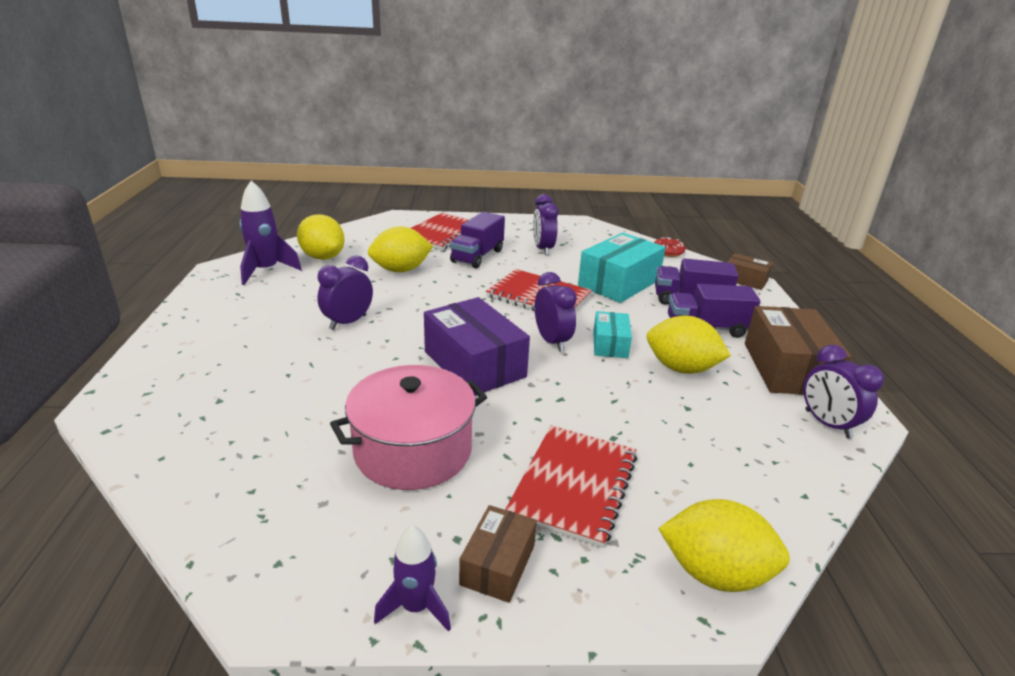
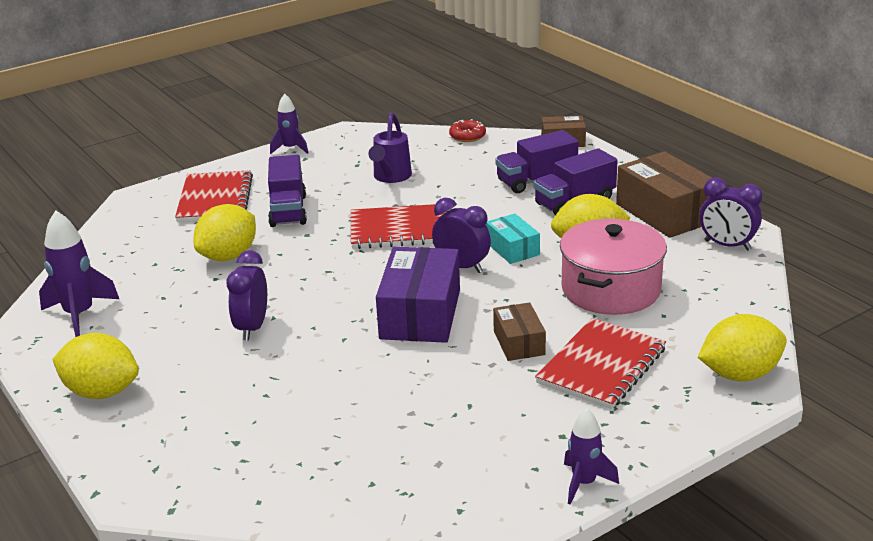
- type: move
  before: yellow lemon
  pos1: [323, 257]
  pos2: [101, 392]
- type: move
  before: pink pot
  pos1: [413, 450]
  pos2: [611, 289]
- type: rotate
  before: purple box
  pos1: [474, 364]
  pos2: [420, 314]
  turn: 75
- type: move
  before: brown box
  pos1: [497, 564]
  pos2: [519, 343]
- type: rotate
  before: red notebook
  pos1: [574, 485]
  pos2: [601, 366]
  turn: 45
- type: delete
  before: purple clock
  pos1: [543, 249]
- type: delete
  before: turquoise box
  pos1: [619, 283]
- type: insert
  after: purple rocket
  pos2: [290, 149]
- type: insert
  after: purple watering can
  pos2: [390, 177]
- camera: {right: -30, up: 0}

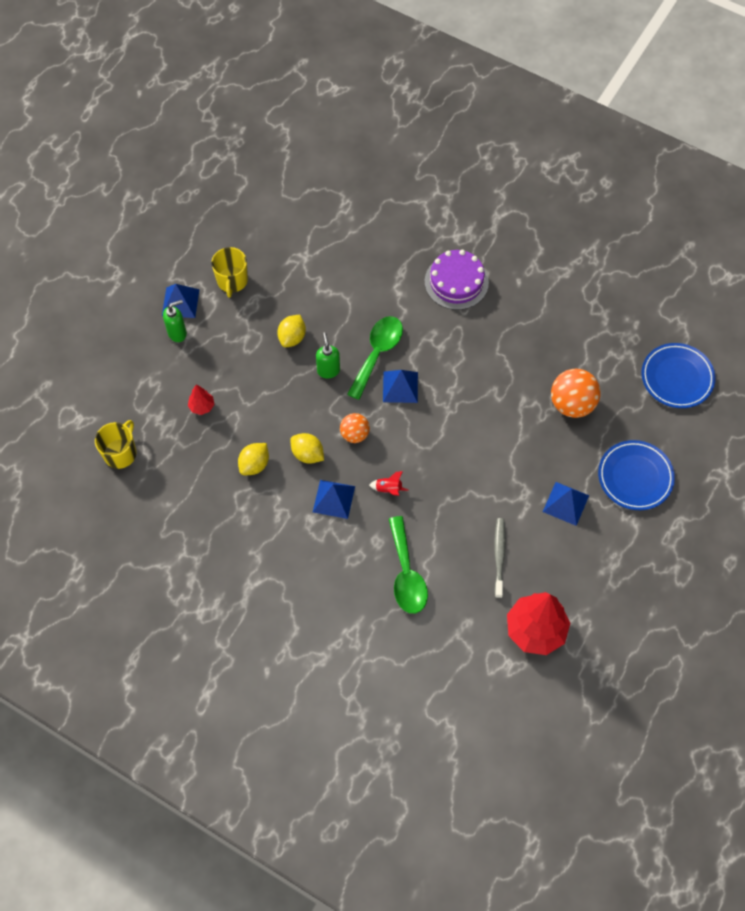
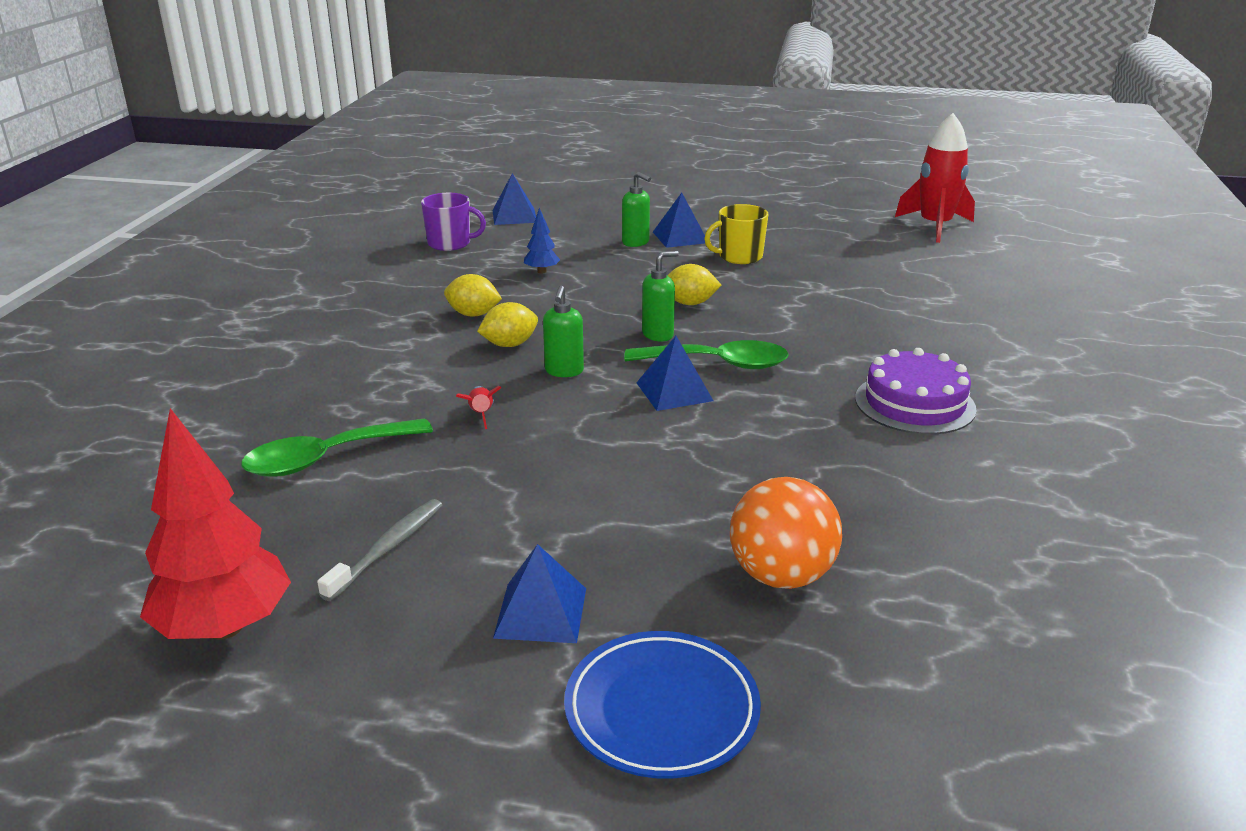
- type: recolor
  before: yellow mug
  after: purple mug
  pos1: [120, 453]
  pos2: [450, 243]
- type: recolor
  before: red tree
  after: blue tree
  pos1: [202, 406]
  pos2: [542, 271]
- type: rotate
  before: yellow lemon
  pos1: [307, 454]
  pos2: [509, 344]
  turn: 45
- type: move
  before: blue pyramid
  pos1: [334, 499]
  pos2: [514, 216]
- type: replace
  before: orange ball
  after: green soap dispenser
  pos1: [354, 434]
  pos2: [564, 371]
- type: rotate
  before: grey toothbrush
  pos1: [499, 556]
  pos2: [387, 549]
  turn: -45
- type: delete
  before: blue plate
  pos1: [677, 378]
- type: insert
  after: red rocket
  pos2: [935, 226]
- camera: {right: 70, up: -35}

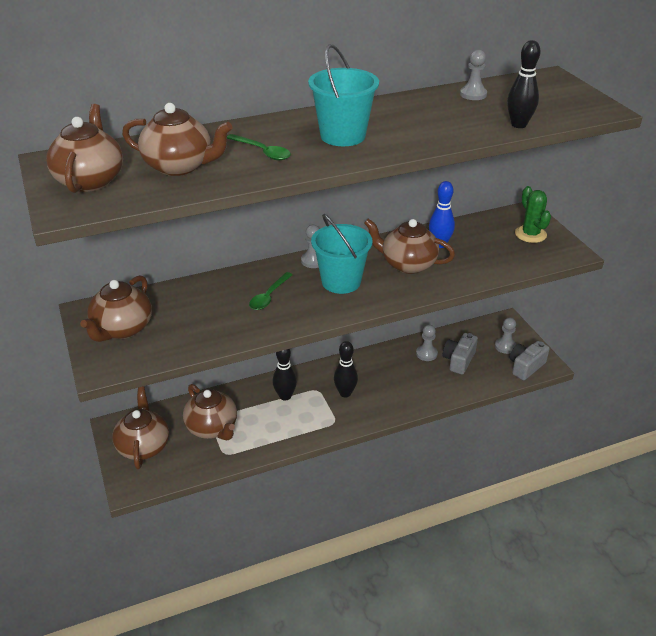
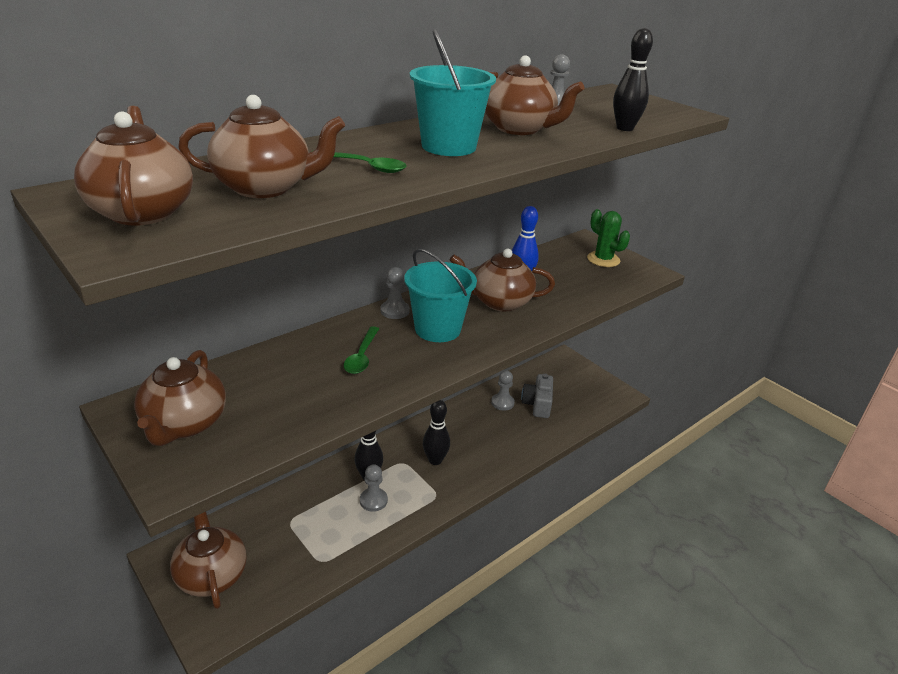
- type: move
  before: brown teapot
  pos1: [212, 428]
  pos2: [519, 129]
- type: move
  before: grey pawn
  pos1: [505, 346]
  pos2: [373, 500]
- type: delete
  before: grey camera
  pos1: [526, 367]
- camera: {right: -20, up: -5}

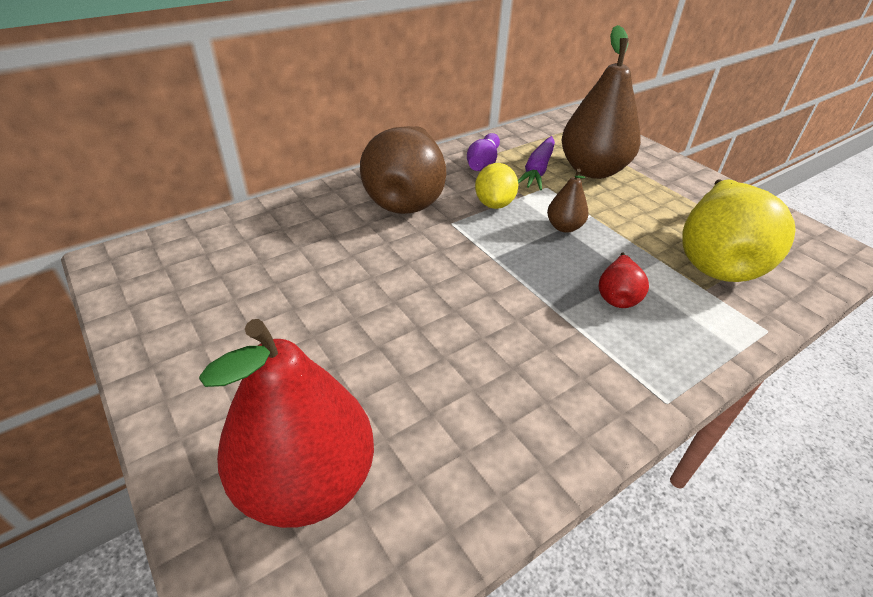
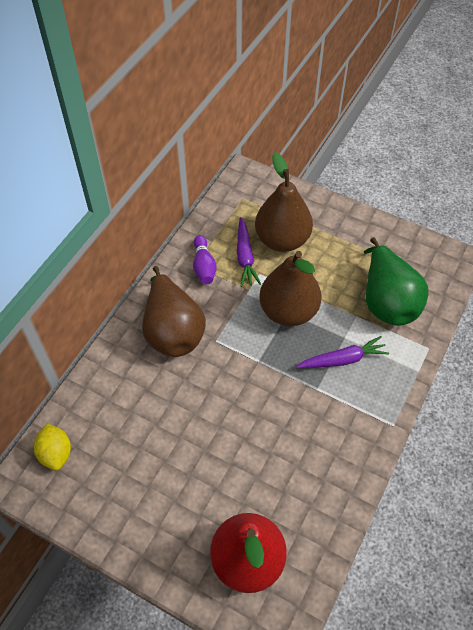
- type: move
  before: yellow lemon
  pos1: [494, 204]
  pos2: [56, 453]
- type: resize
  before: brown pear
  pos1: [564, 227]
  pos2: [288, 311]
  scale: 2.16
- type: replace
  before: red pear
  after: purple carrot
  pos1: [617, 296]
  pos2: [342, 359]
- type: recolor
  before: yellow pear
  after: green pear
  pos1: [715, 260]
  pos2: [387, 301]
- camera: {right: -25, up: 15}

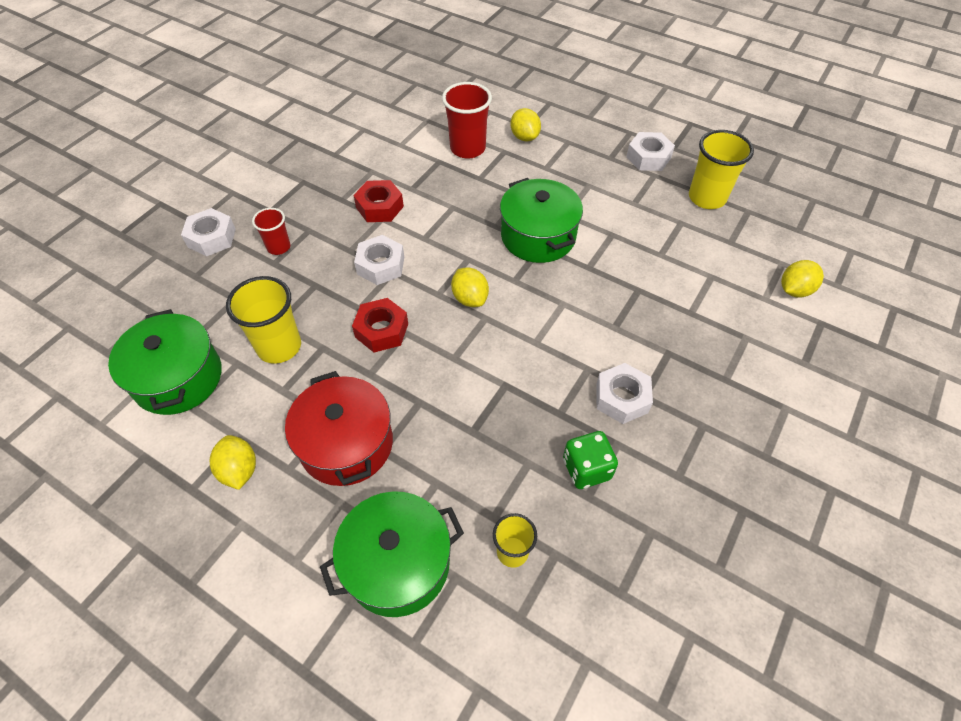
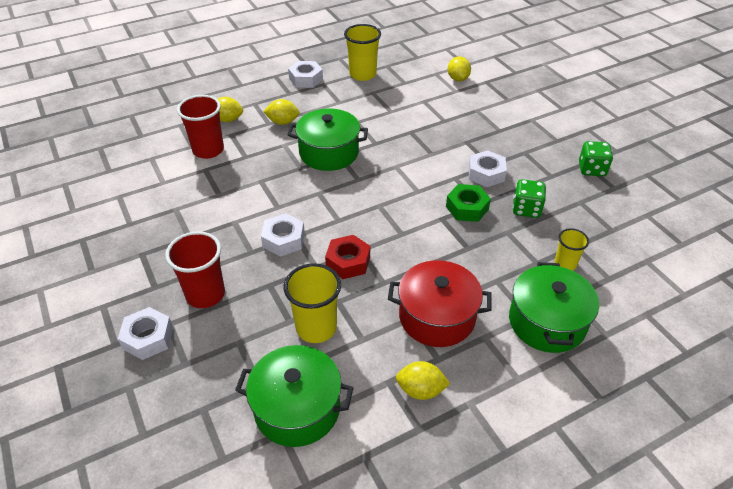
- type: resize
  before: red cup
  pos1: [278, 247]
  pos2: [205, 294]
  scale: 1.7
- type: delete
  before: red nut
  pos1: [380, 207]
- type: move
  before: yellow lemon
  pos1: [470, 298]
  pos2: [283, 122]
- type: insert
  after: green nut
  pos2: [467, 208]
- type: insert
  after: green dice
  pos2: [592, 169]
- camera: {right: -60, up: -10}

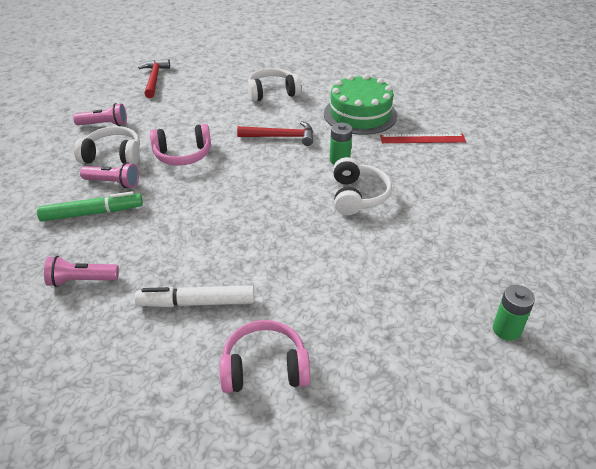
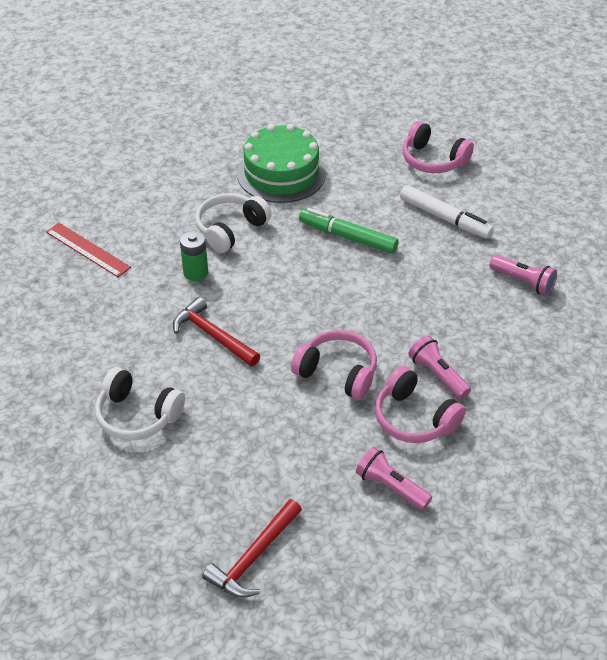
- type: move
  before: green marker
  pos1: [92, 213]
  pos2: [347, 237]
- type: recolor
  before: white headphones
  after: pink headphones
  pos1: [113, 156]
  pos2: [414, 418]
- type: move
  before: green cake
  pos1: [360, 114]
  pos2: [281, 173]
- type: delete
  before: green battery
  pos1: [506, 329]
- camera: {right: -140, up: 5}

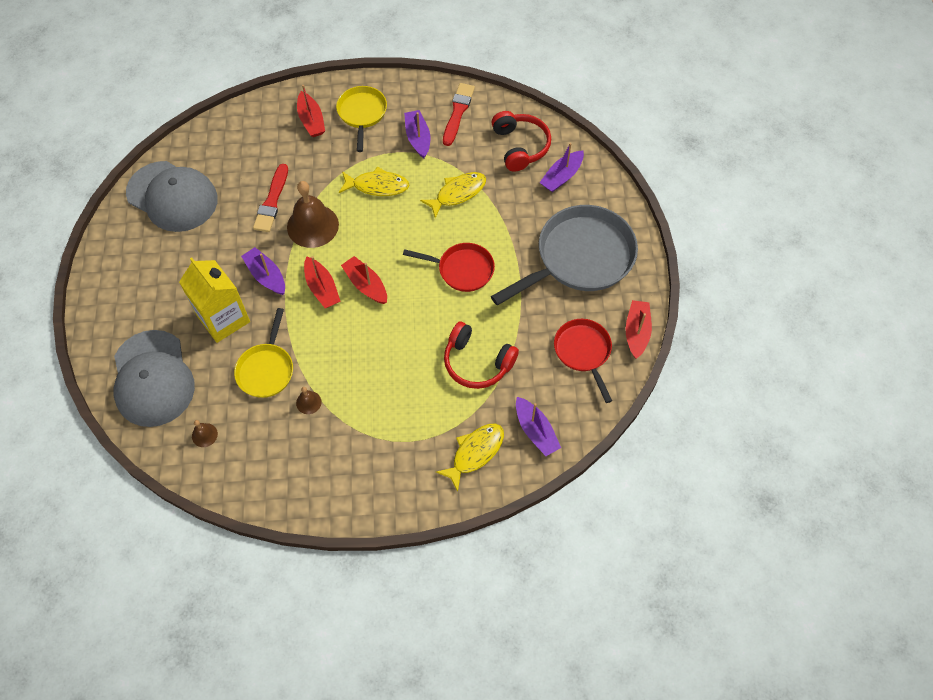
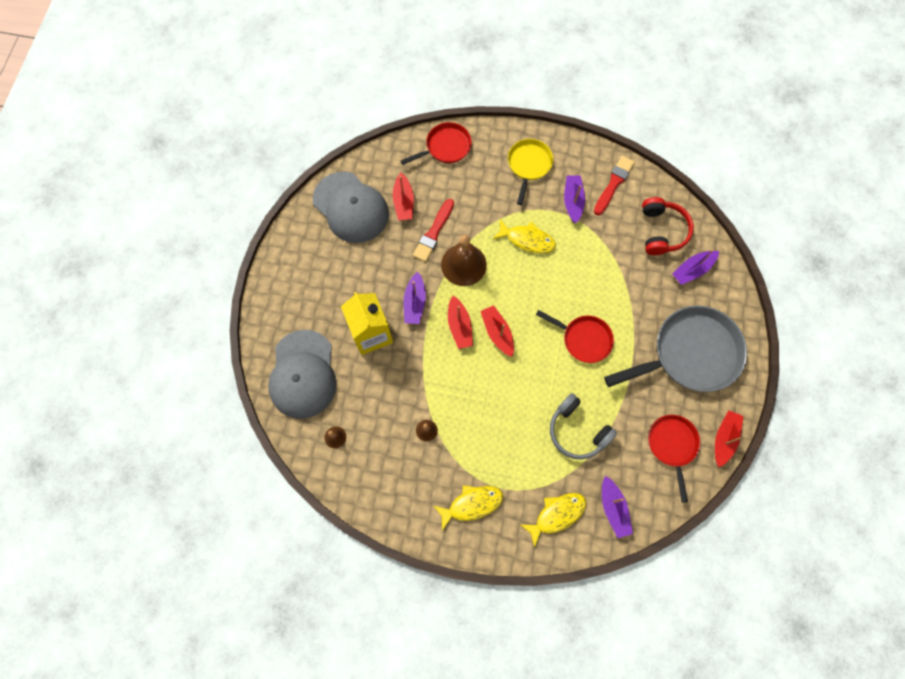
- type: delete
  before: yellow pan
  pos1: [266, 369]
- type: rotate
  before: purple boat
  pos1: [266, 276]
  pos2: [415, 303]
  turn: -150
- type: move
  before: red boat
  pos1: [311, 120]
  pos2: [403, 202]
- type: move
  before: yellow fish
  pos1: [458, 193]
  pos2: [472, 504]
- type: recolor
  before: red headphones
  after: grey headphones
  pos1: [477, 362]
  pos2: [577, 431]
- type: insert
  after: red pan
  pos2: [445, 147]
- camera: {right: 15, up: 10}

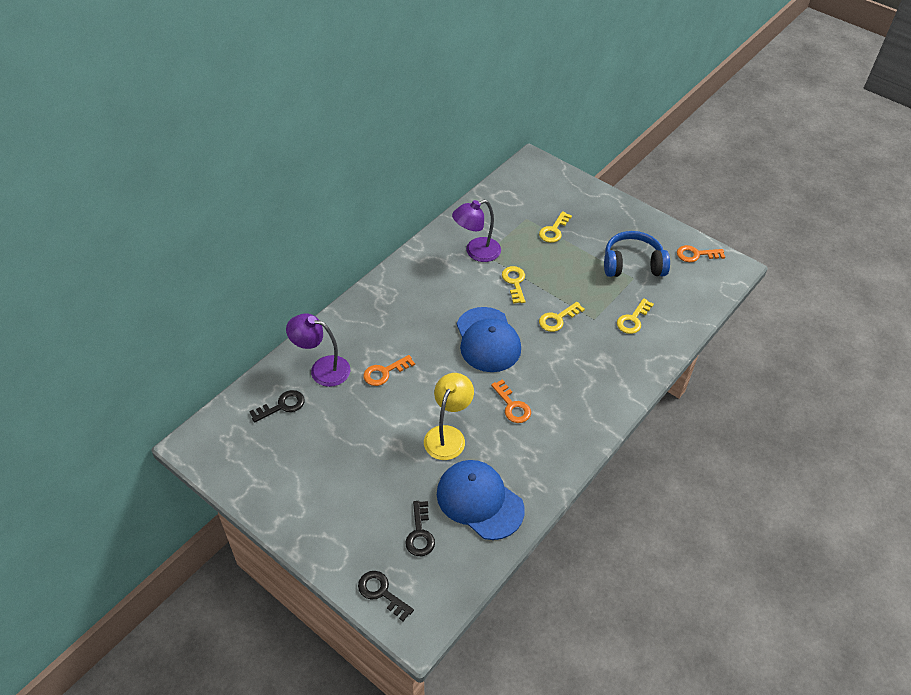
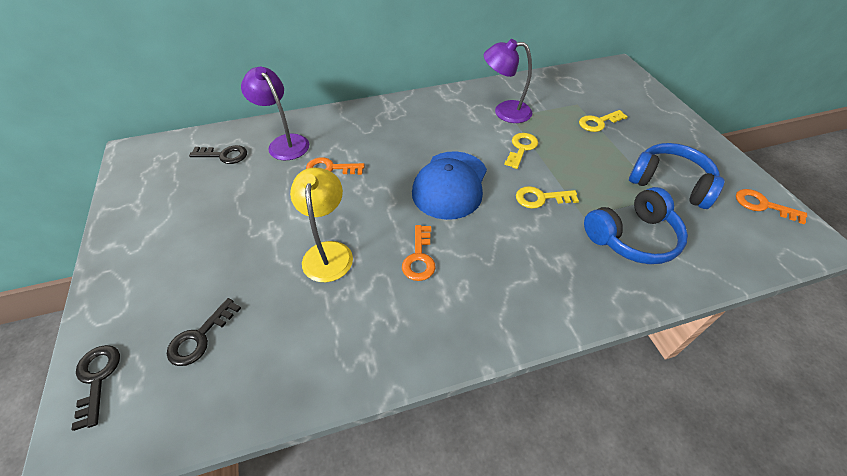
- type: rotate
  before: yellow lamp
  pos1: [448, 435]
  pos2: [328, 252]
  turn: -60
- type: delete
  before: blue cap
  pos1: [479, 501]
- type: replace
  before: yellow key
  after: blue headphones
  pos1: [633, 320]
  pos2: [632, 237]
- camera: {right: 35, up: 0}

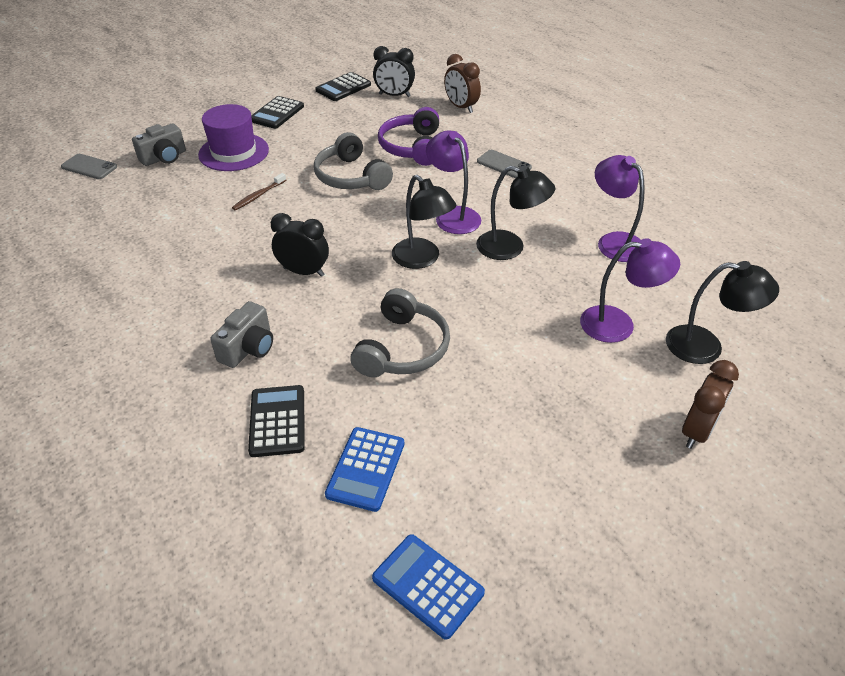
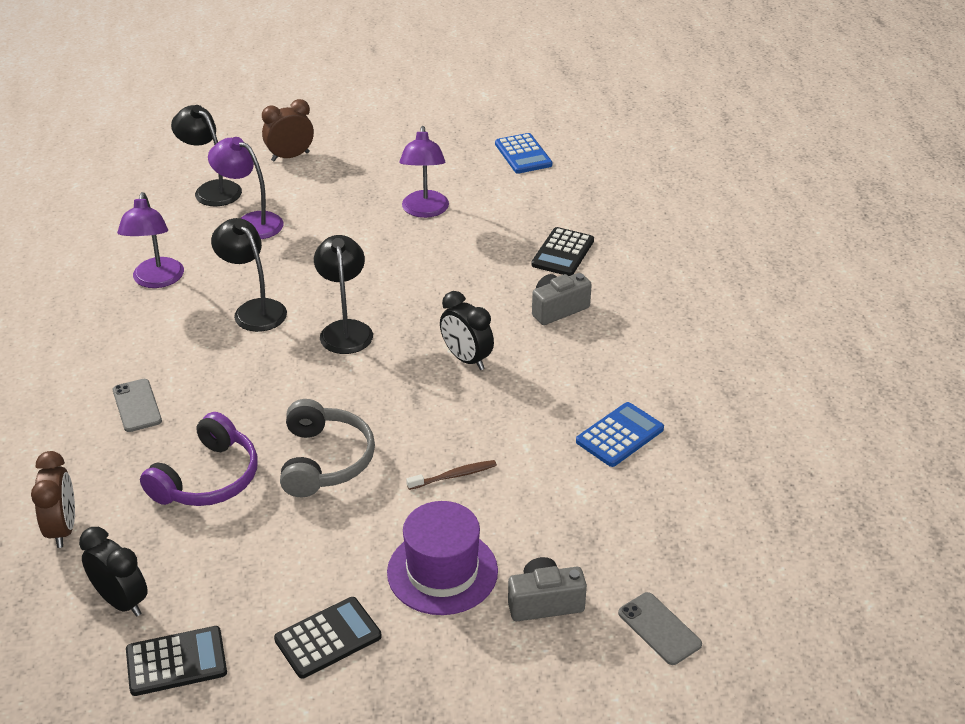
- type: move
  before: blue calculator
  pos1: [366, 469]
  pos2: [619, 435]
- type: delete
  before: grey headphones
  pos1: [402, 348]
- type: move
  before: purple lamp
  pos1: [453, 215]
  pos2: [425, 211]
- camera: {right: -150, up: -5}

